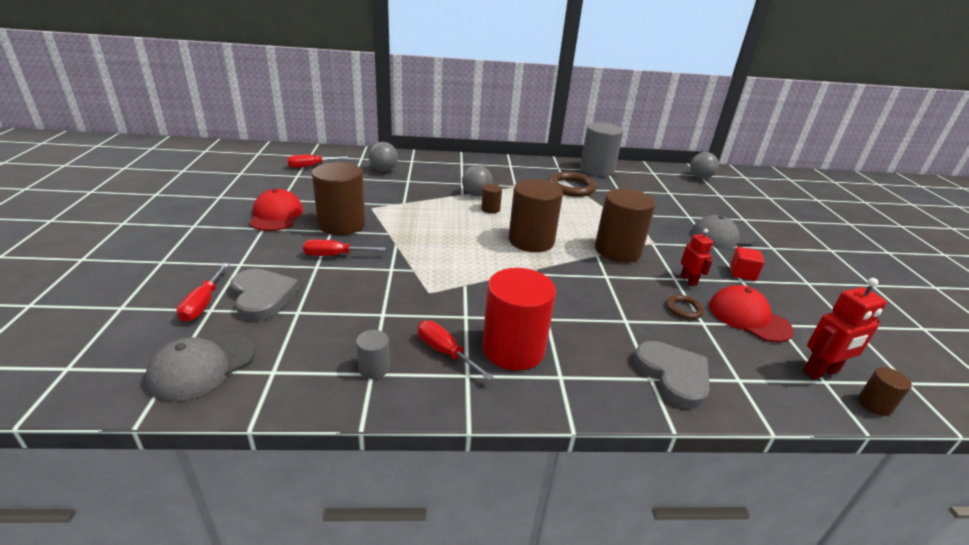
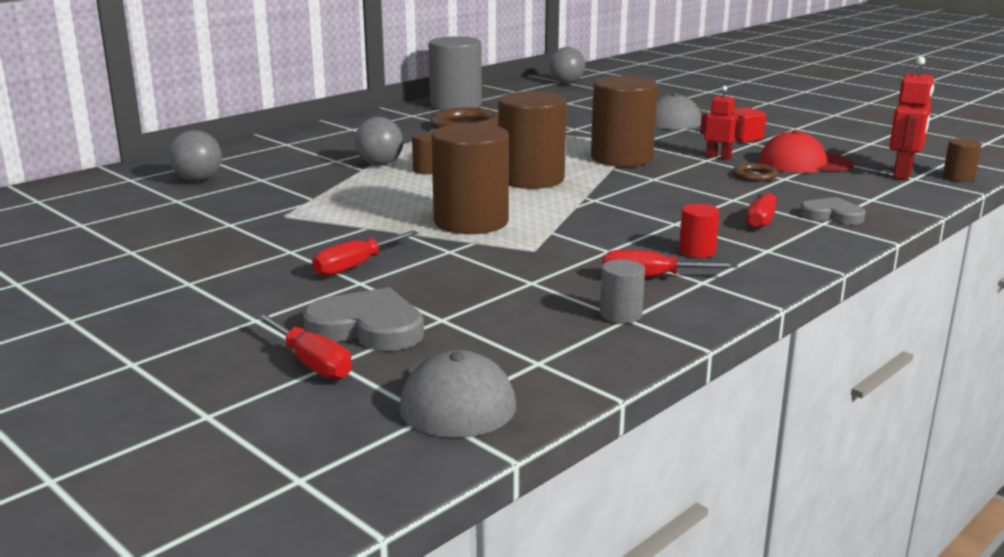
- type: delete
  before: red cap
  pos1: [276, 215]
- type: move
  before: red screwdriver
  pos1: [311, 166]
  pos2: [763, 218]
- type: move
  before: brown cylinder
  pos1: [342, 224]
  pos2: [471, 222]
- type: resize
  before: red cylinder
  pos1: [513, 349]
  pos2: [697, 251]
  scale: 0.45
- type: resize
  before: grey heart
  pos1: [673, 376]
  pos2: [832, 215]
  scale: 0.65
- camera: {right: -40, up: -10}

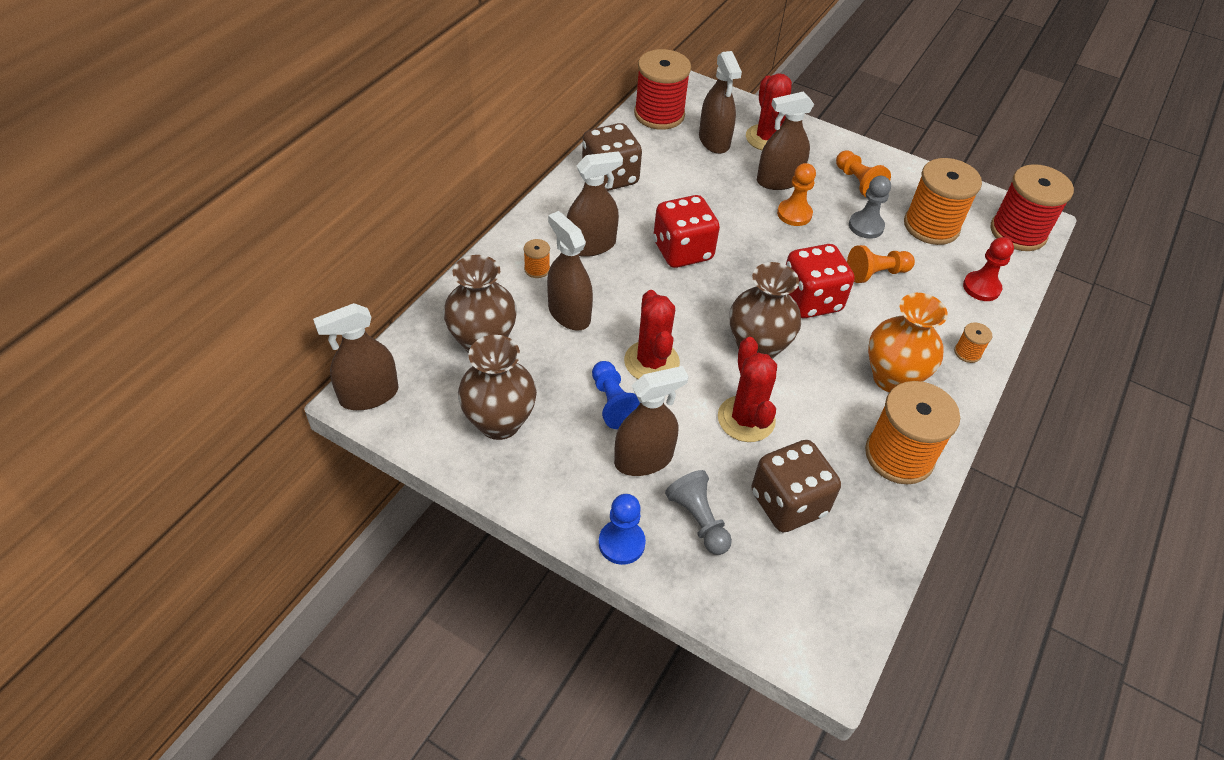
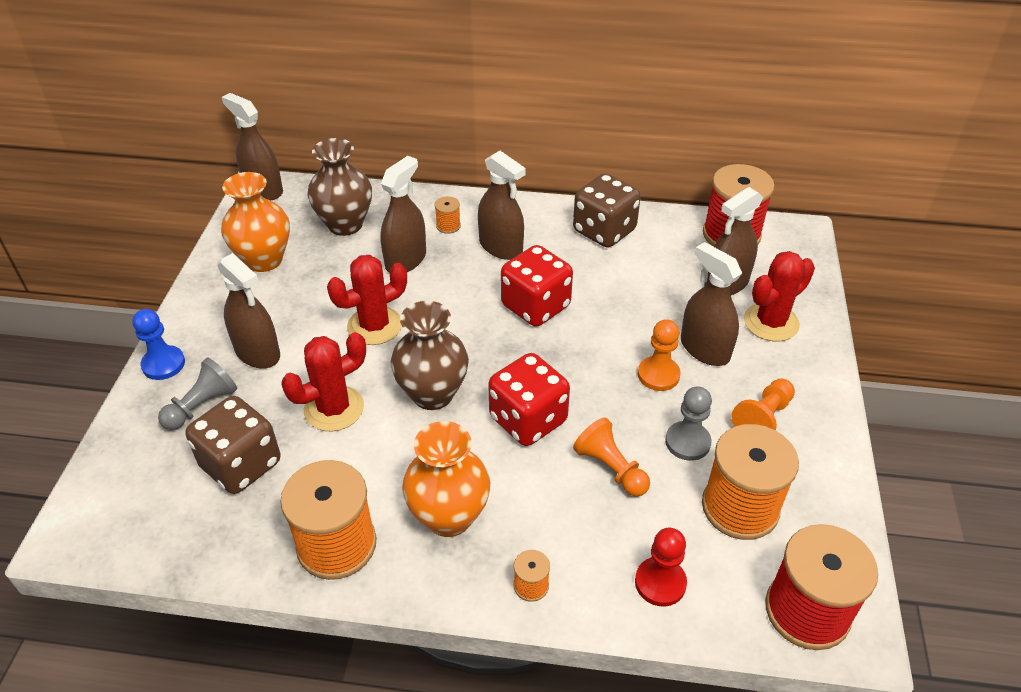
- type: recolor
  before: brown vase
  after: orange vase
  pos1: [499, 422]
  pos2: [264, 260]
- type: delete
  before: blue pawn
  pos1: [613, 403]
- camera: {right: 70, up: -5}

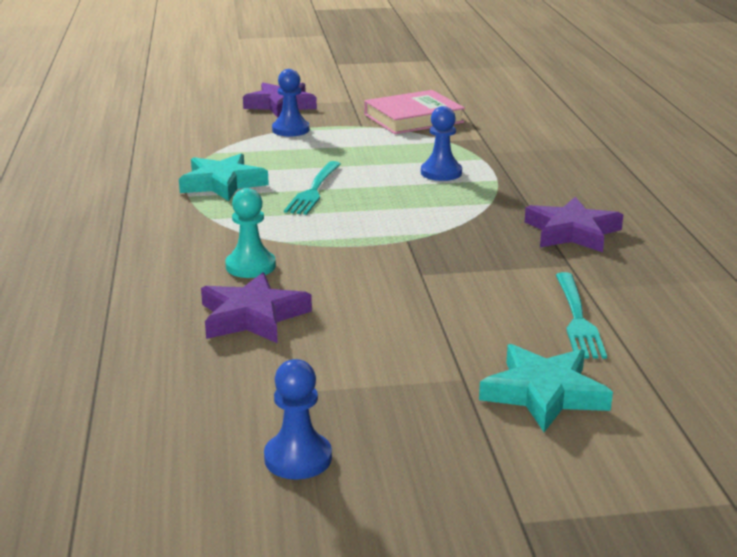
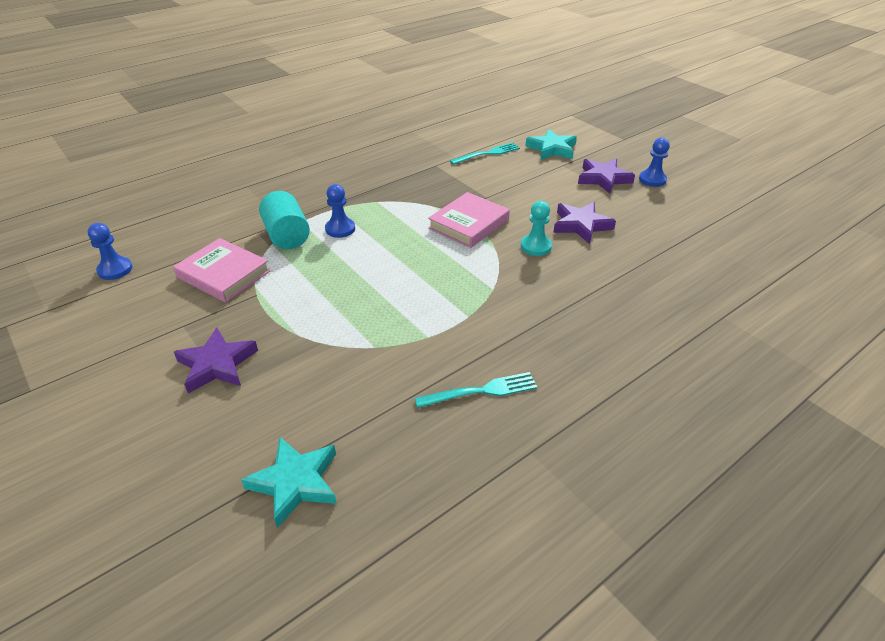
- type: move
  before: turquoise star
  pos1: [222, 183]
  pos2: [295, 483]
- type: move
  before: blue pawn
  pos1: [290, 130]
  pos2: [115, 269]
- type: move
  before: turquoise fork
  pos1: [314, 190]
  pos2: [481, 391]
- type: move
  before: purple star
  pos1: [572, 232]
  pos2: [603, 179]
- type: insert
  after: turquoise cylinder
  pos2: [287, 236]
- type: insert
  after: pink book
  pos2: [468, 224]
- camera: {right: -120, up: 15}

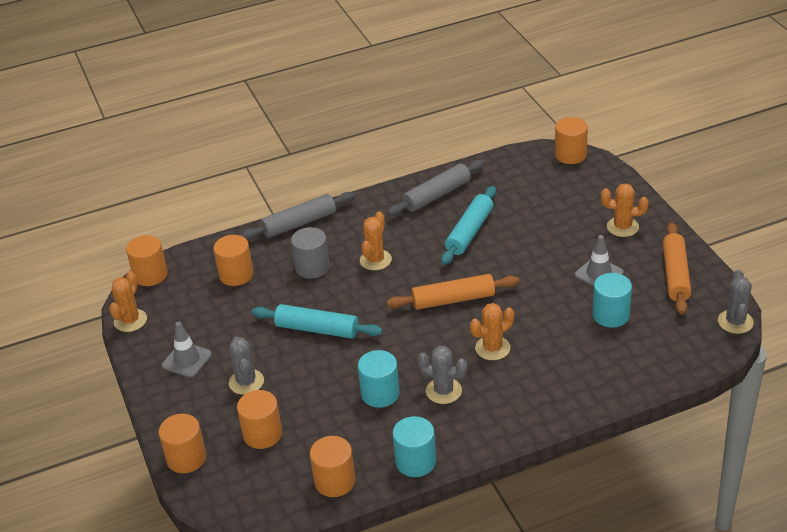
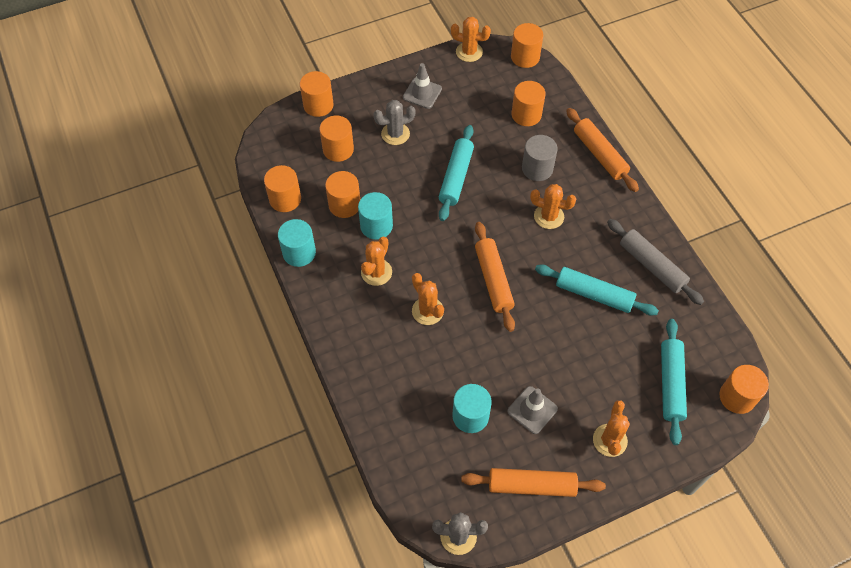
- type: recolor
  before: grey rolling pin
  after: orange rolling pin
  pos1: [299, 223]
  pos2: [599, 154]
- type: recolor
  before: grey cactus
  after: orange cactus
  pos1: [443, 391]
  pos2: [376, 272]
- type: insert
  after: orange cylinder
  pos2: [344, 205]
- type: insert
  after: turquoise rolling pin
  pos2: [671, 384]
- camera: {right: 85, up: 20}

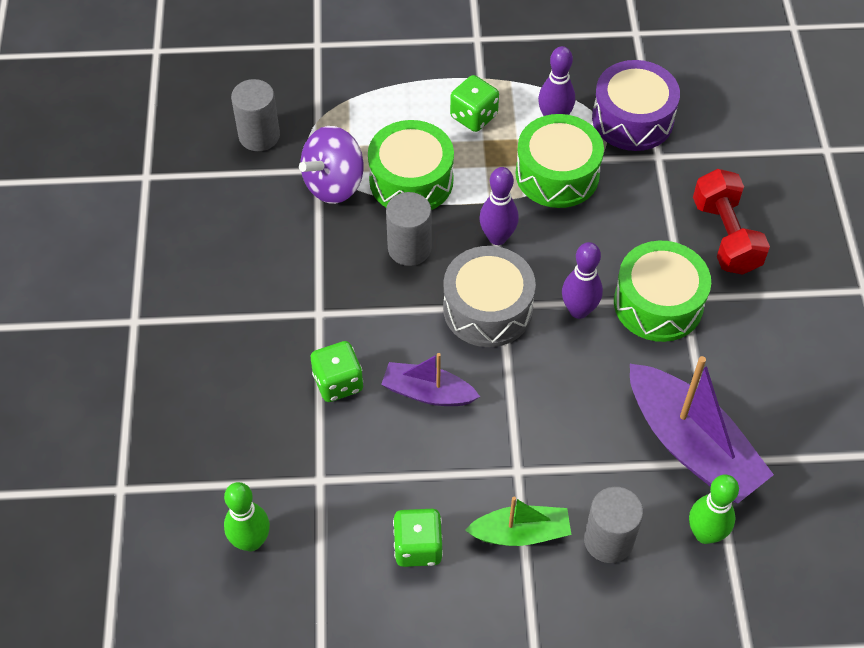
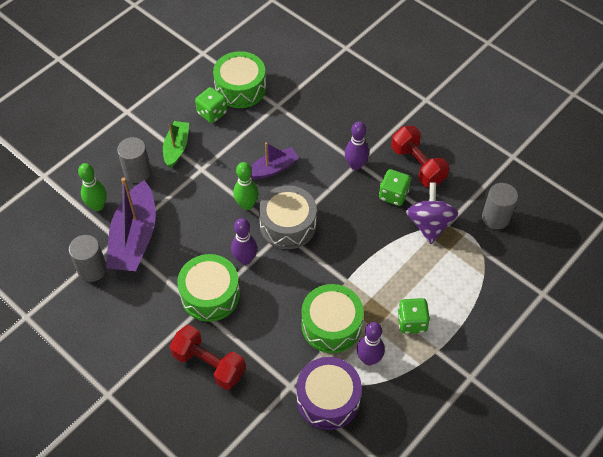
- type: move
  before: green bowling pin
  pos1: [251, 541]
  pos2: [247, 205]
- type: move
  before: green dice
  pos1: [338, 382]
  pos2: [393, 195]
- type: move
  before: green drum
  pos1: [411, 180]
  pos2: [240, 88]
- type: move
  before: grey cylinder
  pos1: [409, 248]
  pos2: [92, 269]
- type: rotate
  before: green boat
  pos1: [520, 533]
  pos2: [176, 148]
  turn: 150
- type: move
  before: purple bowling pin
  pos1: [497, 237]
  pos2: [355, 165]
- type: rotate
  before: purple boat
  pos1: [691, 445]
  pos2: [134, 238]
  turn: -90
- type: insert
  after: red dumbbell
  pos2: [418, 165]
- camera: {right: 135, up: 0}

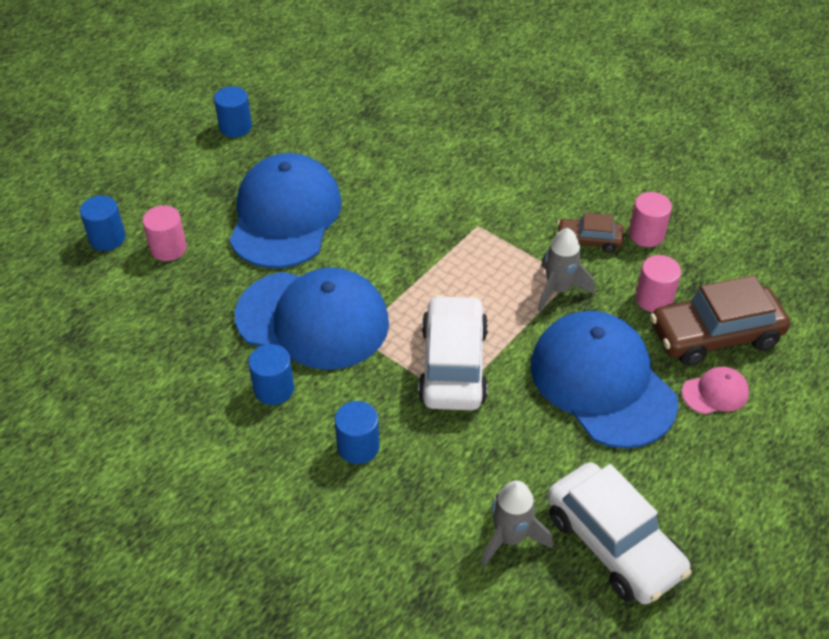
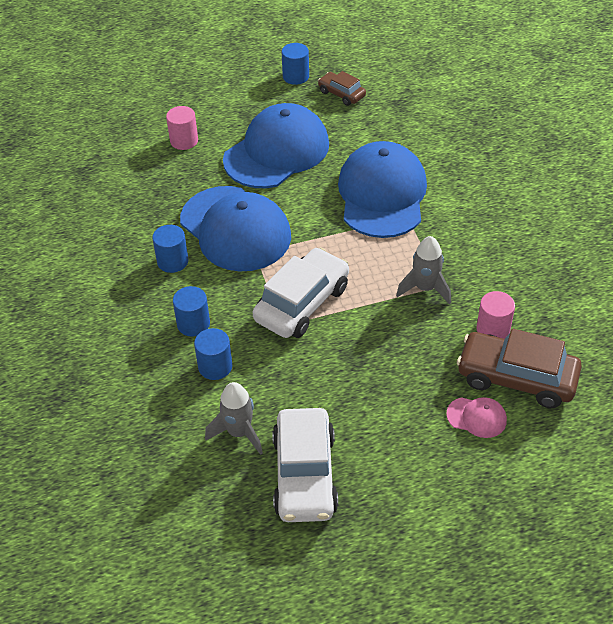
- type: move
  before: blue cylinder
  pos1: [107, 238]
  pos2: [215, 366]
- type: move
  before: blue cap
  pos1: [602, 382]
  pos2: [382, 194]
- type: move
  before: brown car
  pos1: [589, 240]
  pos2: [341, 94]
- type: delete
  before: pink cylinder
  pos1: [646, 234]
- camera: {right: 35, up: 0}

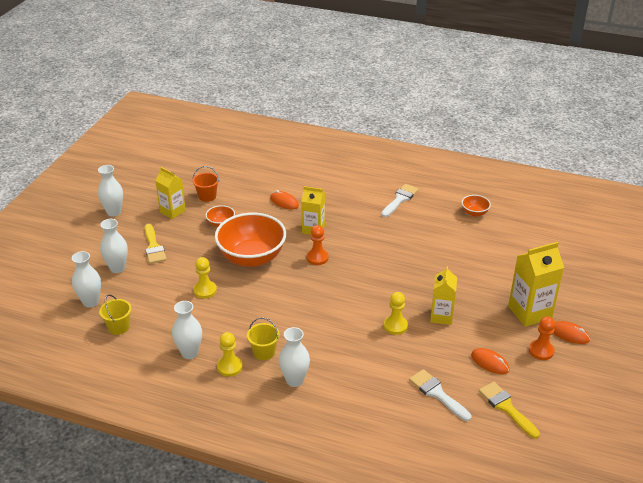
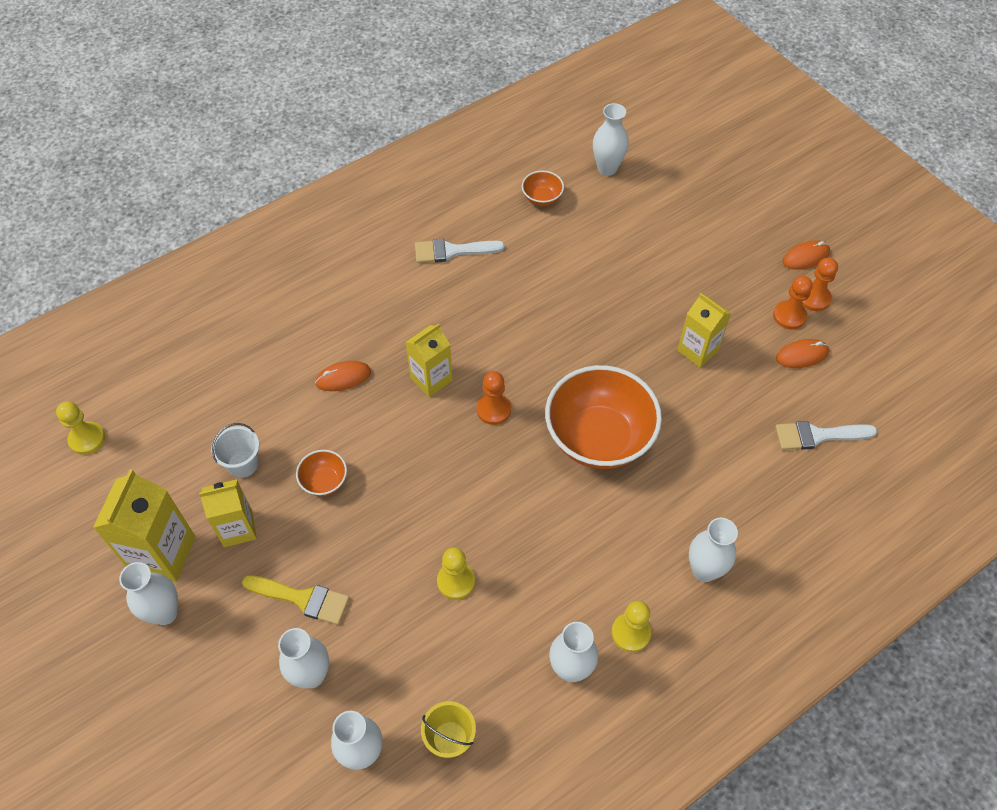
- type: recolor
  before: orange bucket
  after: white bucket
  pos1: [207, 196]
  pos2: [243, 464]
- type: move
  before: orange bowl
  pos1: [252, 257]
  pos2: [599, 438]
- type: delete
  before: yellow bucket
  pos1: [264, 352]
- type: rotate
  before: white brush
  pos1: [400, 199]
  pos2: [452, 251]
  turn: -75
- type: move
  before: yellow pawn
  pos1: [395, 326]
  pos2: [87, 439]
- type: delete
  before: yellow brush
  pos1: [506, 407]
- type: move
  before: yellow carton
  pos1: [529, 312]
  pos2: [163, 554]
- type: insert
  after: white vase
  pos2: [607, 168]
- type: insert
  after: orange pawn
  pos2: [789, 316]
- camera: {right: -55, up: 20}

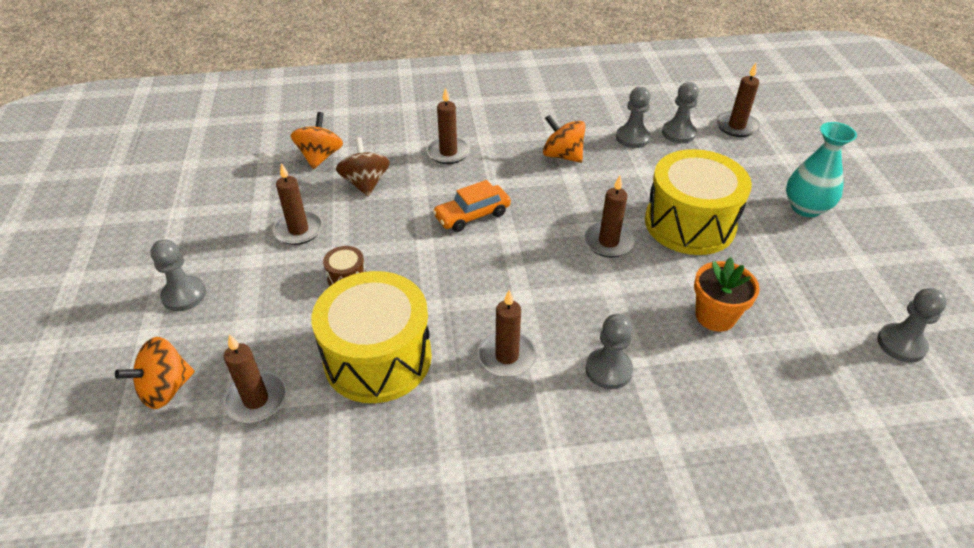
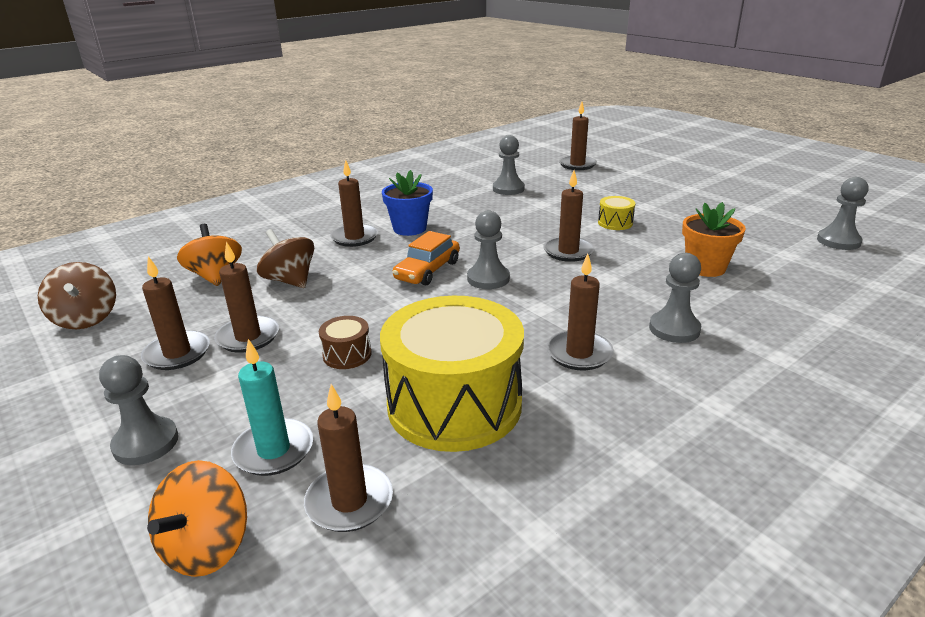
- type: delete
  before: orange spinning top
  pos1: [562, 155]
- type: resize
  before: yellow drum
  pos1: [689, 223]
  pos2: [615, 223]
  scale: 0.4
- type: move
  before: grey pawn
  pos1: [678, 133]
  pos2: [488, 278]
- type: delete
  before: turquoise vase
  pos1: [806, 208]
- type: insert
  after: brown spinning top
  pos2: [86, 318]
- type: insert
  after: brown candle
  pos2: [177, 353]
- type: insert
  after: turquoise candle
  pos2: [274, 450]
- type: insert
  after: blue flower pot
  pos2: [409, 228]
- camera: {right: -30, up: -15}

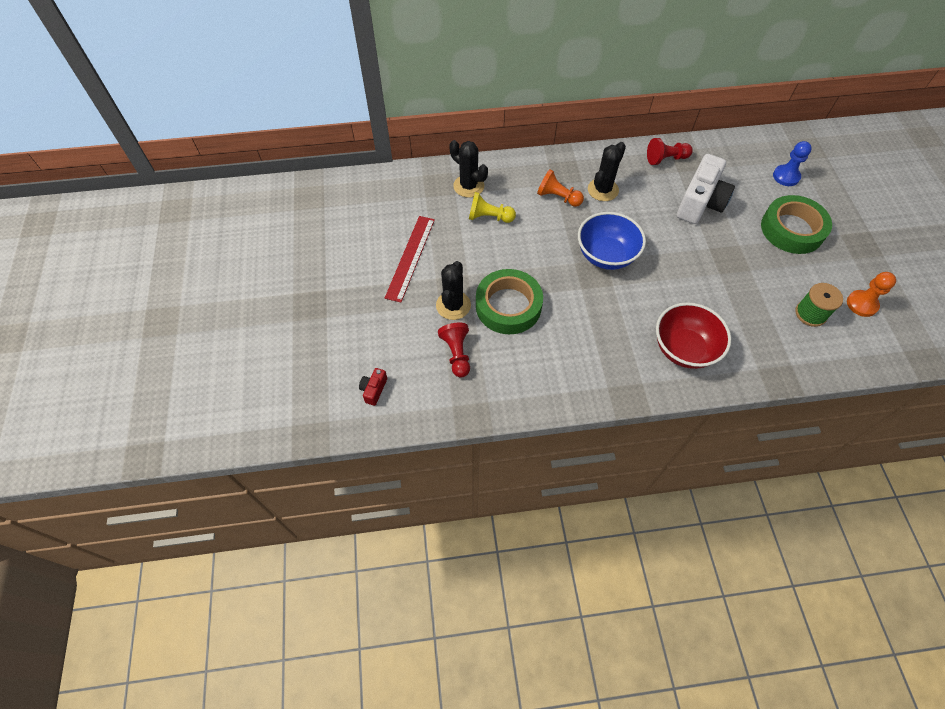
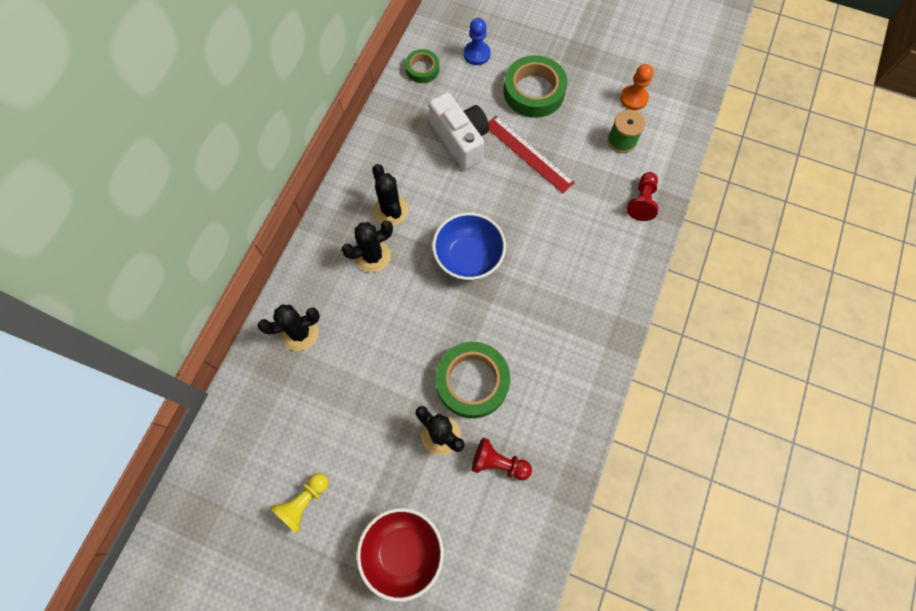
- type: delete
  before: red camera
  pos1: [374, 390]
- type: move
  before: red ruler
  pos1: [410, 257]
  pos2: [528, 154]
- type: move
  before: yellow pawn
  pos1: [489, 217]
  pos2: [304, 502]
- type: replace
  before: orange pawn
  after: black cactus
  pos1: [558, 197]
  pos2: [373, 256]
- type: move
  before: red pawn
  pos1: [666, 159]
  pos2: [642, 201]
- type: move
  before: red bowl
  pos1: [684, 349]
  pos2: [403, 551]
- type: insert
  after: green tape
  pos2: [422, 69]
- camera: {right: -60, up: 10}

